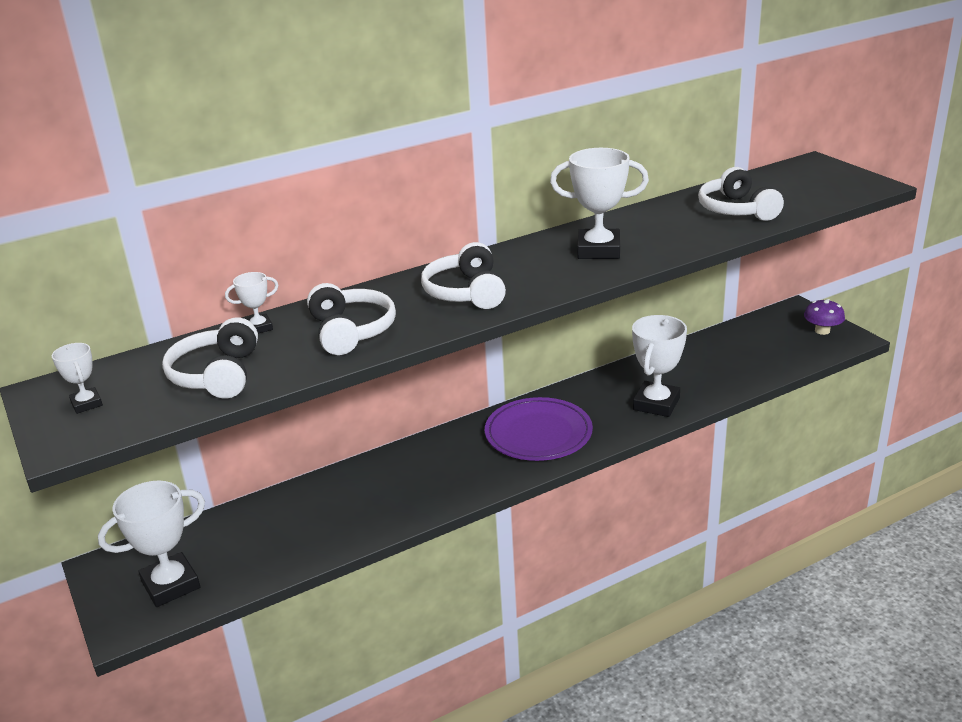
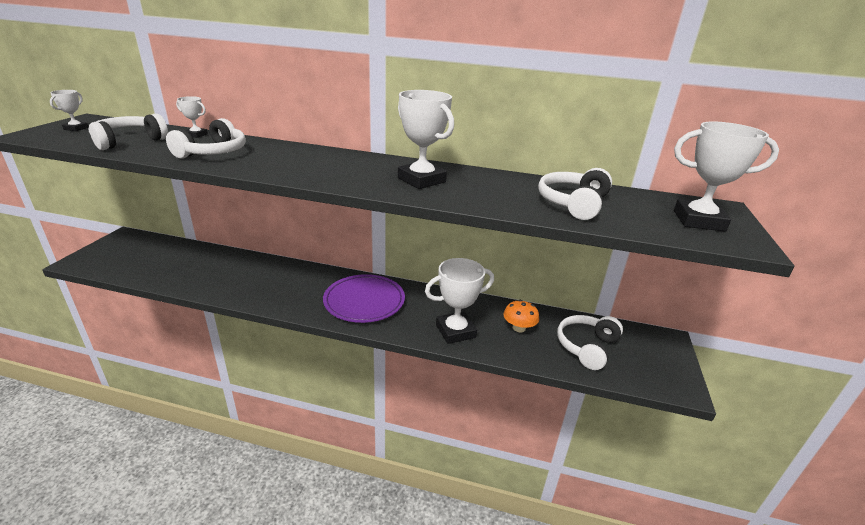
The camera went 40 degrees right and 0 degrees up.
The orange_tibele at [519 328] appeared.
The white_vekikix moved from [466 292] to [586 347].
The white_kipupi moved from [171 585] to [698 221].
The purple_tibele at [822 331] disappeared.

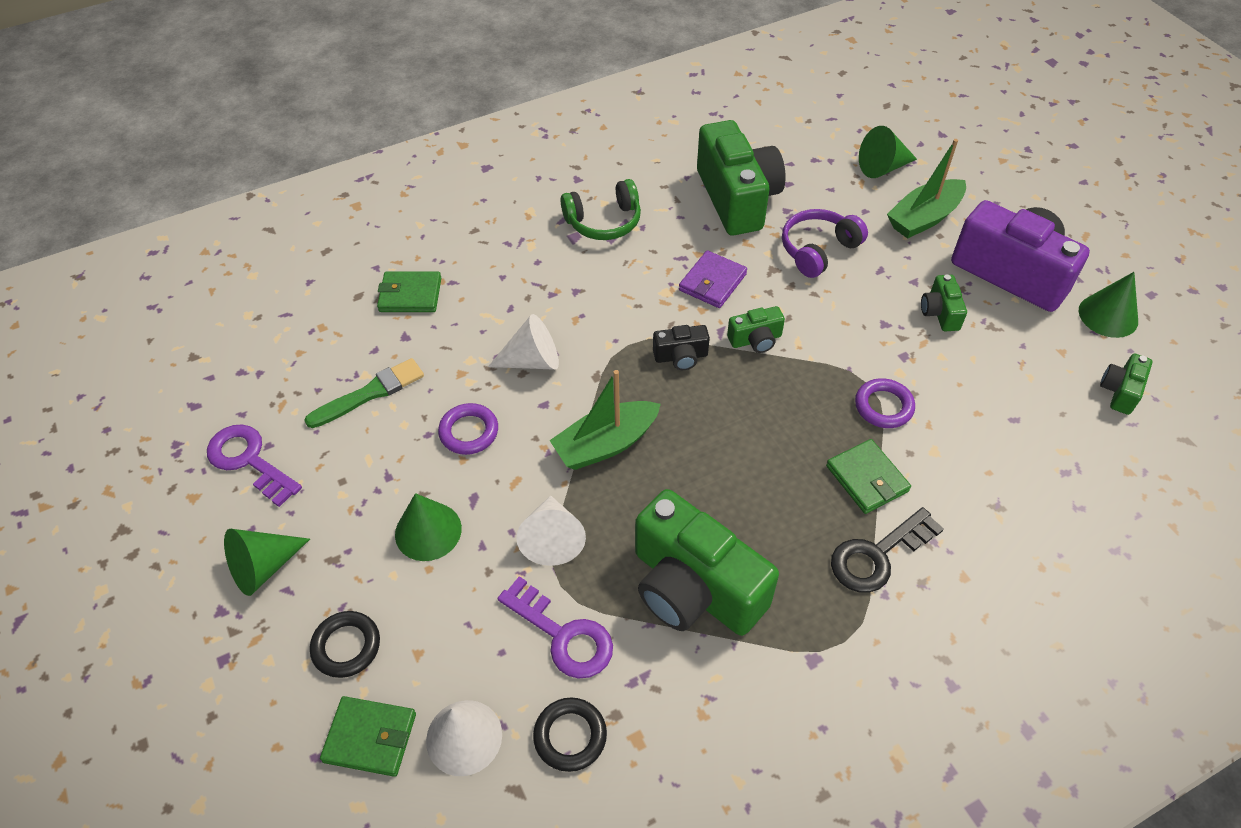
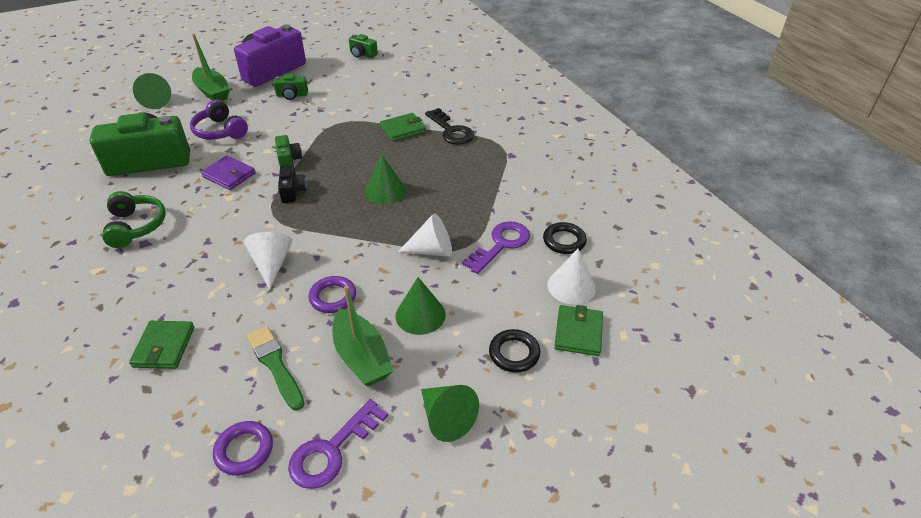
The camera went 90 degrees left and 10 degrees down.
The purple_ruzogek moved from [883 406] to [244 450].
The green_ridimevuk moved from [606 444] to [361 357].
The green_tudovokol moved from [1108 315] to [385 191].
The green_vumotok at [694 588] disappeared.

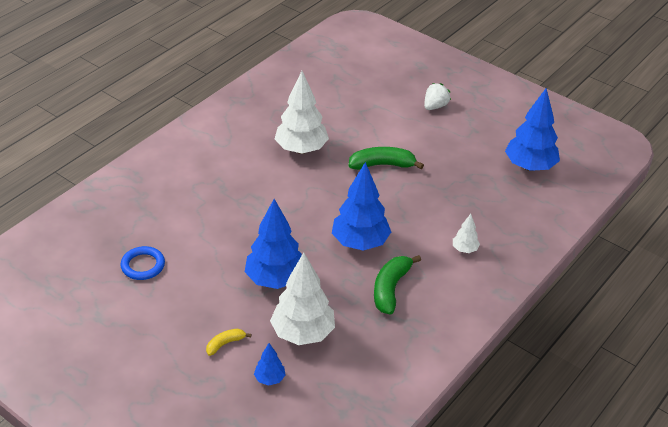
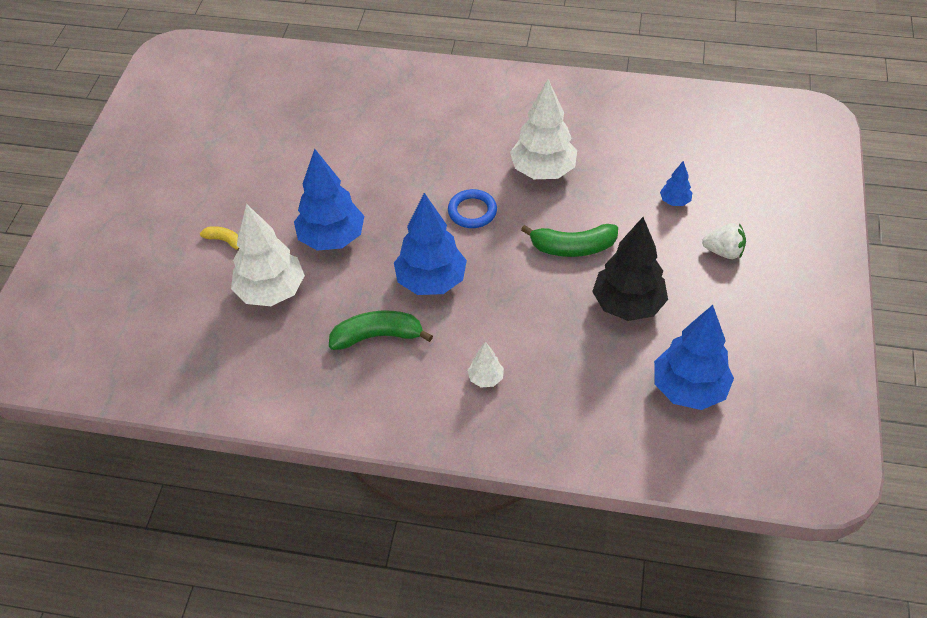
The camera went 65 degrees right and 10 degrees up.
The blue_ruzogek moved from [143 265] to [472 211].
The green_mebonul at [382 165] turned 120 degrees clockwise.
The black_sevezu at [627 305] appeared.
The blue_sevezu moved from [270 379] to [674 201].

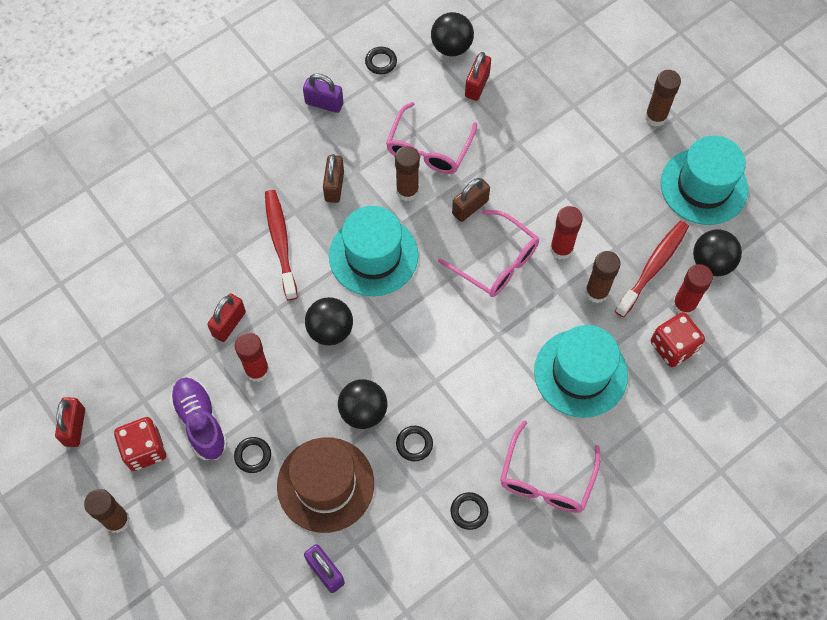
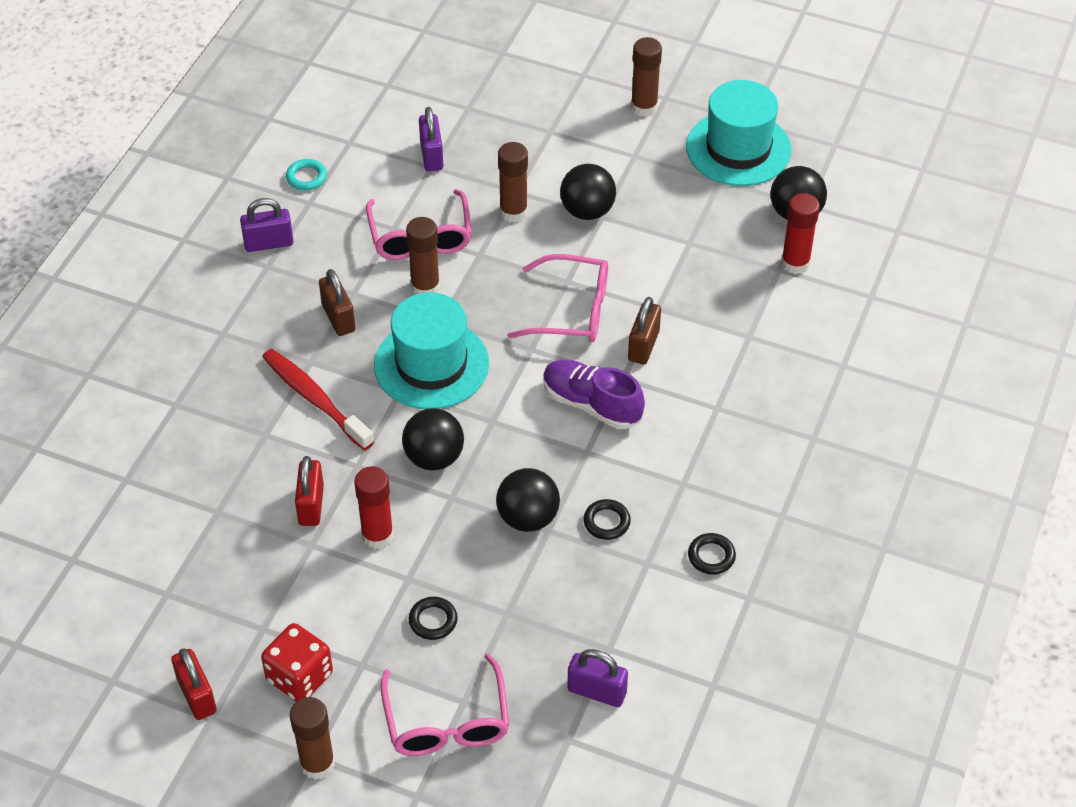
The camera went 30 degrees left and 15 degrees down.
The black_ruzogek at [381 62] became the turquoise_ruzogek at [306 177].
The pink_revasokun moved from [546 479] to [447 721].
The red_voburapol at [477 85] became the purple_voburapol at [431 156].
The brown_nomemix moved from [596 292] to [513 212].
The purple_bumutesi moved from [200 422] to [591 404].
The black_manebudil moved from [451 47] to [587 211].
The brown_voburapol moved from [470 207] to [643 346].
The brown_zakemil at [325 484] disappeared.
The turquoise_zakemil at [580 373] disappeared.
The red_nomemix at [561 249] disappeared.
The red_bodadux at [653 267] disappeared.
The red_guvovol at [673 347] disappeared.

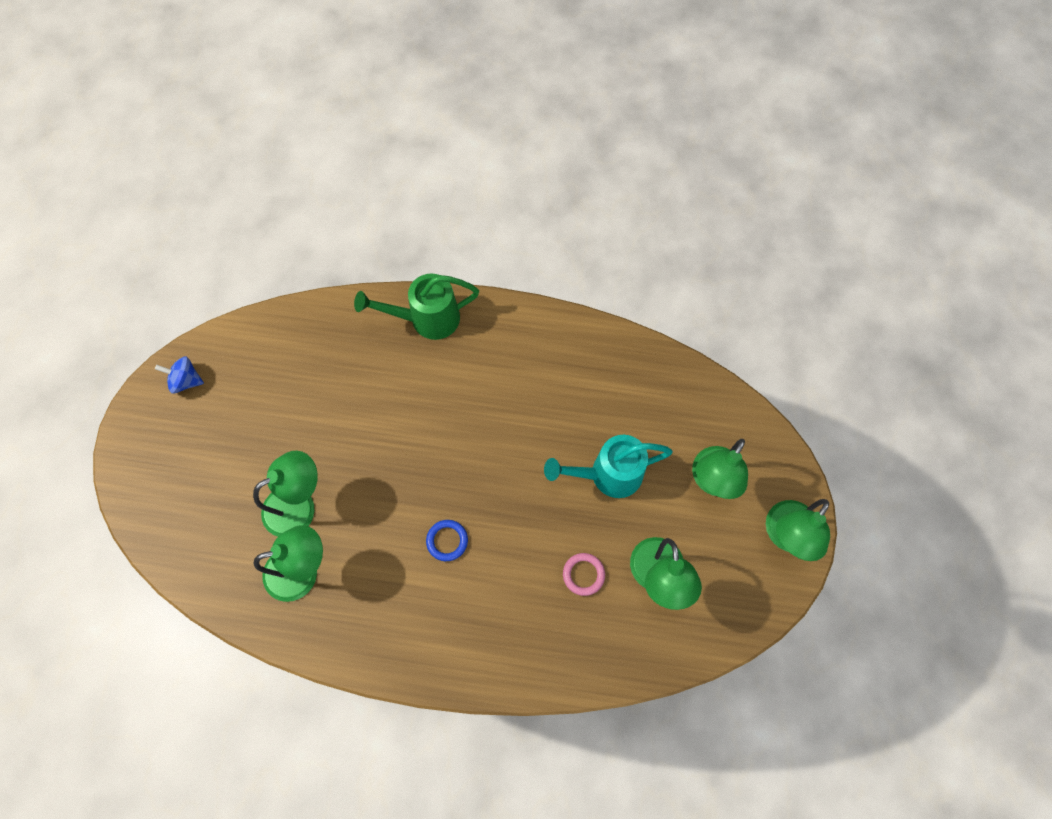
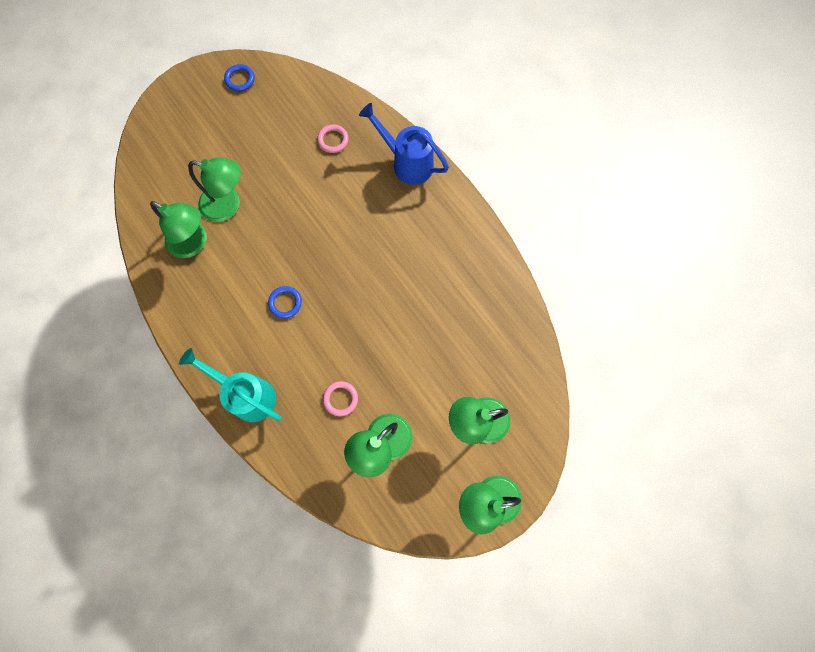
The camera went 45 degrees right and 5 degrees up.
The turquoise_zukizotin moved from [608 474] to [247 395].
The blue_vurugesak at [186 381] was replaced by the blue_ruzogek at [240 79].
The pink_ruzogek at [333 140] appeared.
The green_zukizotin at [427 319] became the blue_zukizotin at [407 163].

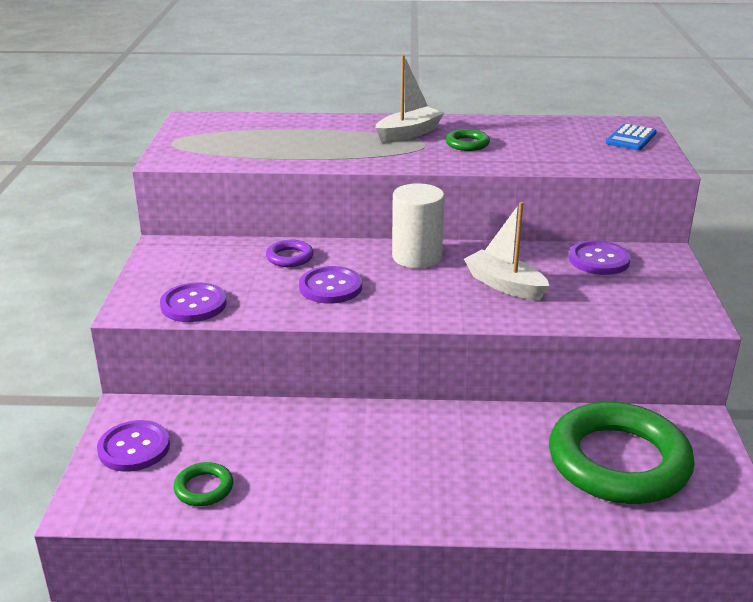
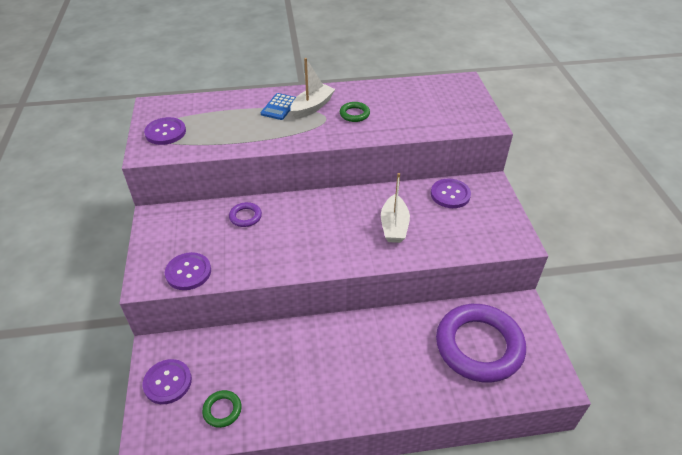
The camera went 10 degrees left and 15 degrees up.
The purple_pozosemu moved from [330 287] to [165 132].
The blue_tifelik moved from [631 138] to [279 107].
The white_ridimevuk at [505 285] turned 120 degrees counterclockwise.
The green_ruzogek at [618 461] became the purple_ruzogek at [479 346].
The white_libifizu at [416 257] disappeared.

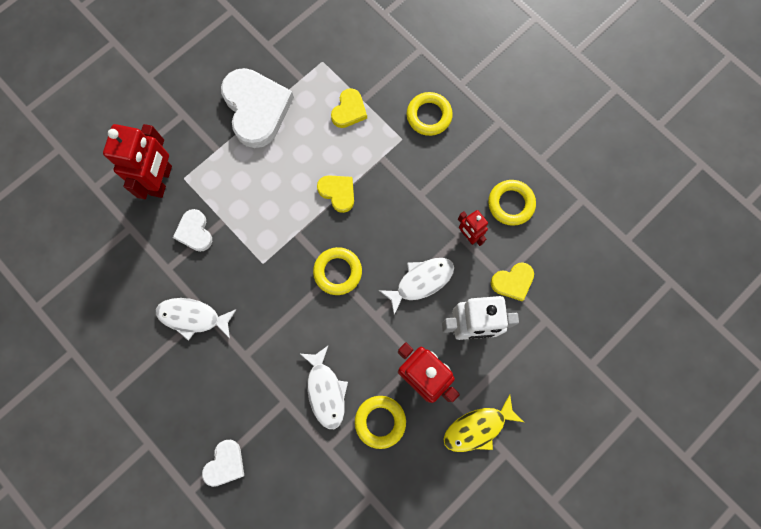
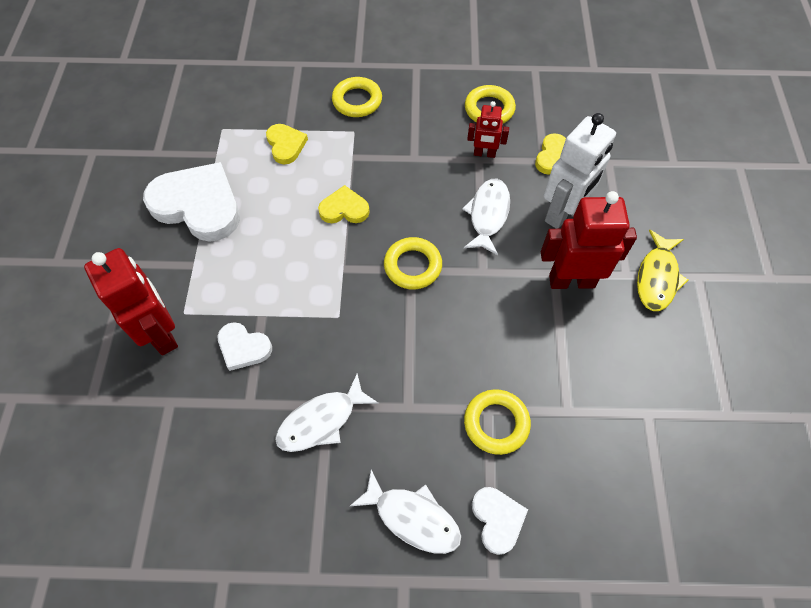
The camera went 45 degrees left and 15 degrees down.
The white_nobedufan moved from [325 391] to [412 517].
The yellow_ruzogek moved from [380 421] to [496 423].

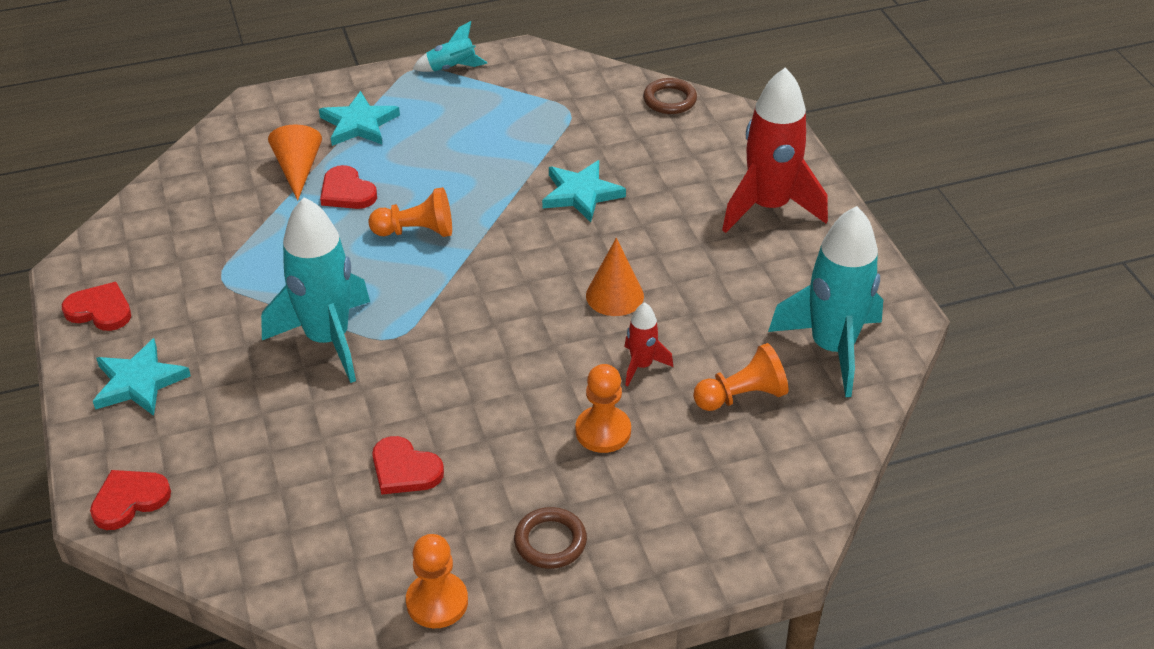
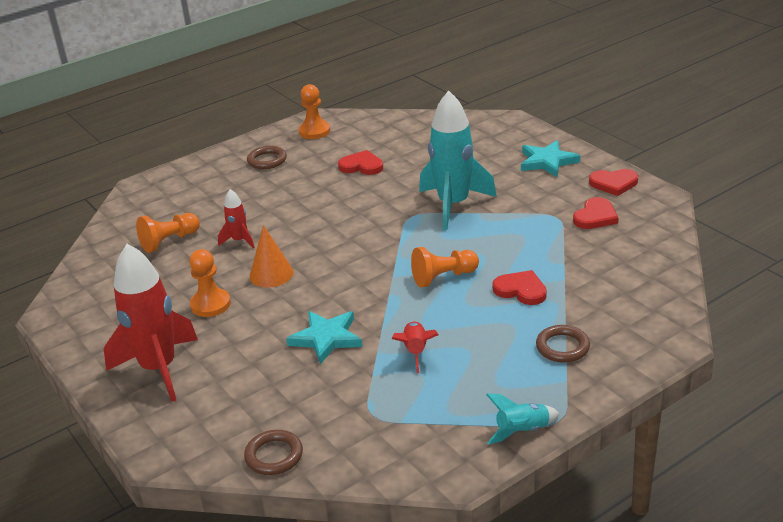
The camera went 165 degrees right and 10 degrees down.
The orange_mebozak moved from [603 431] to [210 304].
The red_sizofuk at [415 351] appeared.
The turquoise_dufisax at [359 124] was replaced by the brown_ruzogek at [562 347].
The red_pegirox moved from [129 500] to [595 216].
The orange_tudovokol at [298 169] disappeared.
The turquoise_sizofuk at [832 348] disappeared.

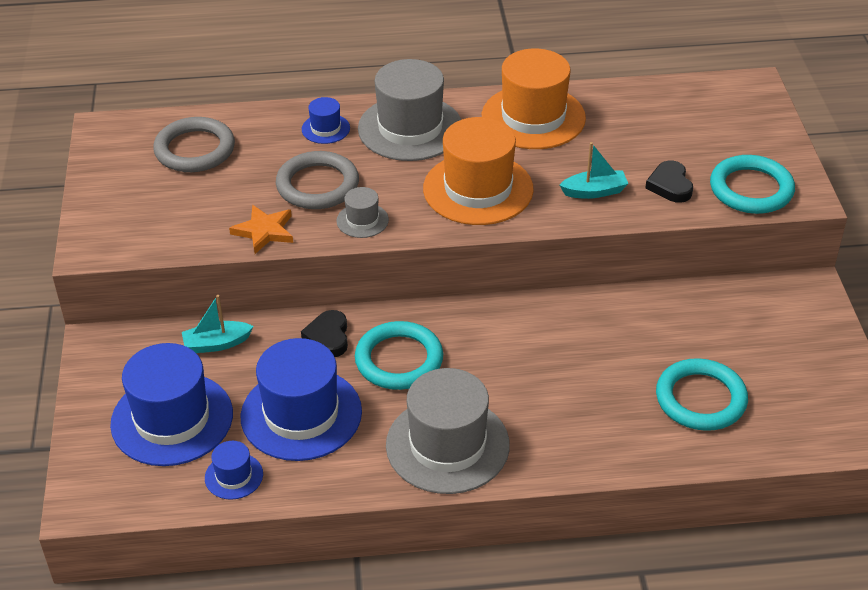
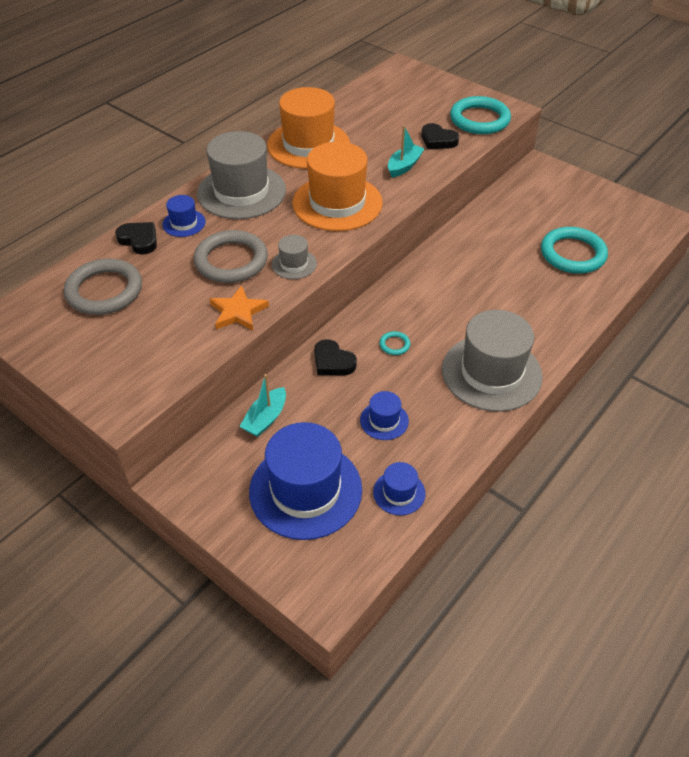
The camera went 45 degrees left and 5 degrees up.
The black_pegirox at [139 240] appeared.
The blue_zakemil at [301 414] changed to 0.46 times the size.
The turquoise_ruzogek at [399 360] changed to 0.42 times the size.

